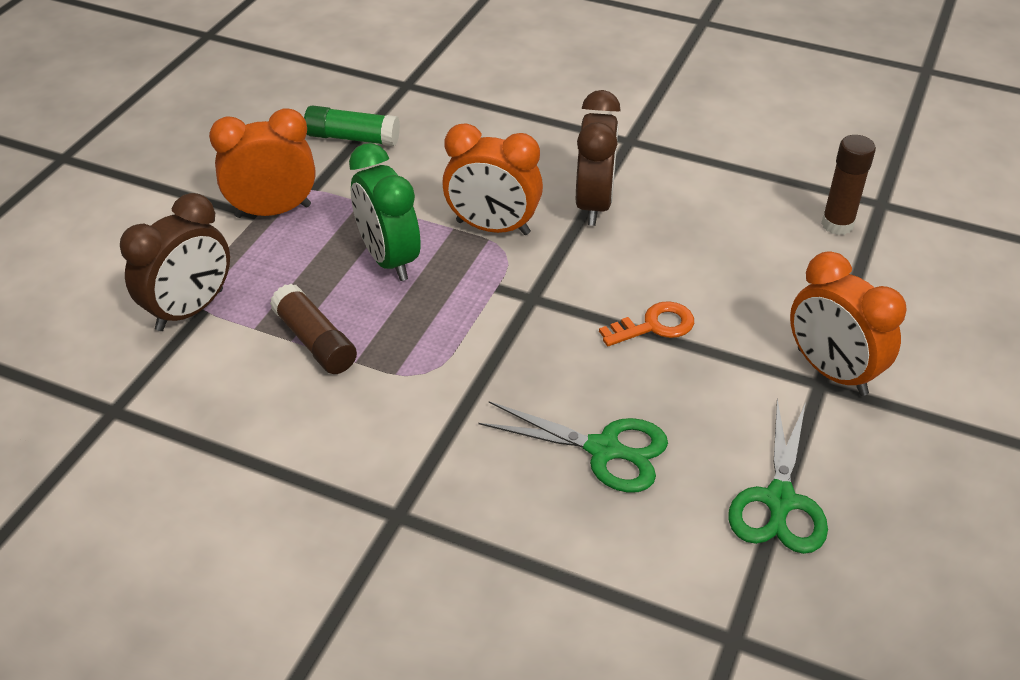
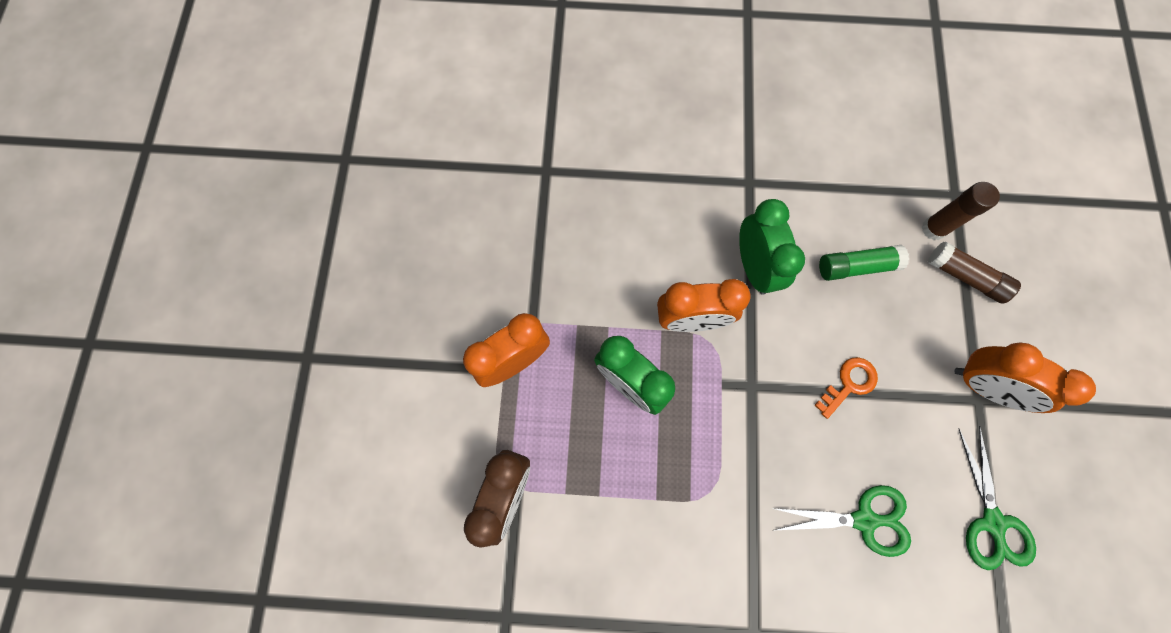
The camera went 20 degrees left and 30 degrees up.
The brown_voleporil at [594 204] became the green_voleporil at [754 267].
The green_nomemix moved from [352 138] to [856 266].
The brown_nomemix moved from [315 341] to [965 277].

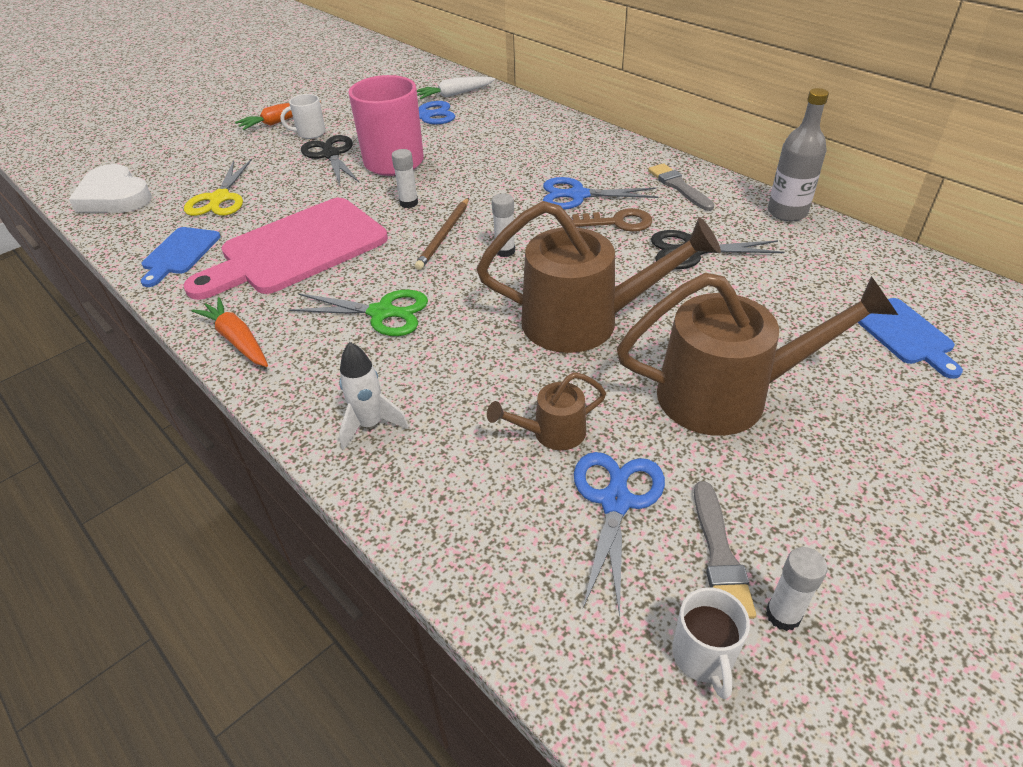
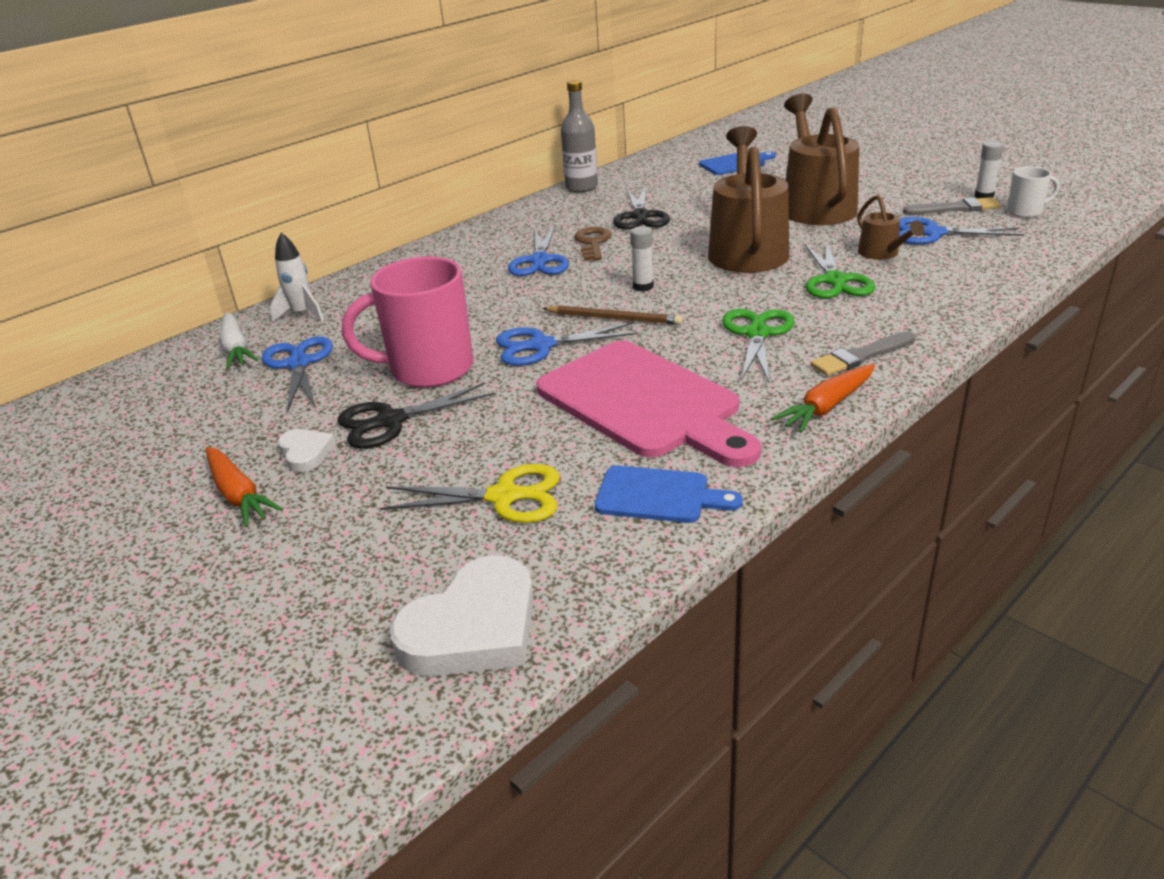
The camera went 90 degrees left and 10 degrees down.
The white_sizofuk moved from [370 425] to [302 314].
The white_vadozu at [310 133] was replaced by the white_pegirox at [305 453].
The white_nomemix at [409 203] was replaced by the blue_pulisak at [541 346].
The green_pulisak at [835 280] appeared.
The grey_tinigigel moved from [678 186] to [861 356].

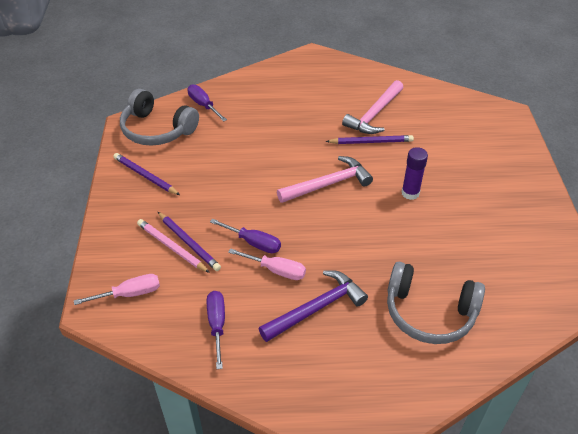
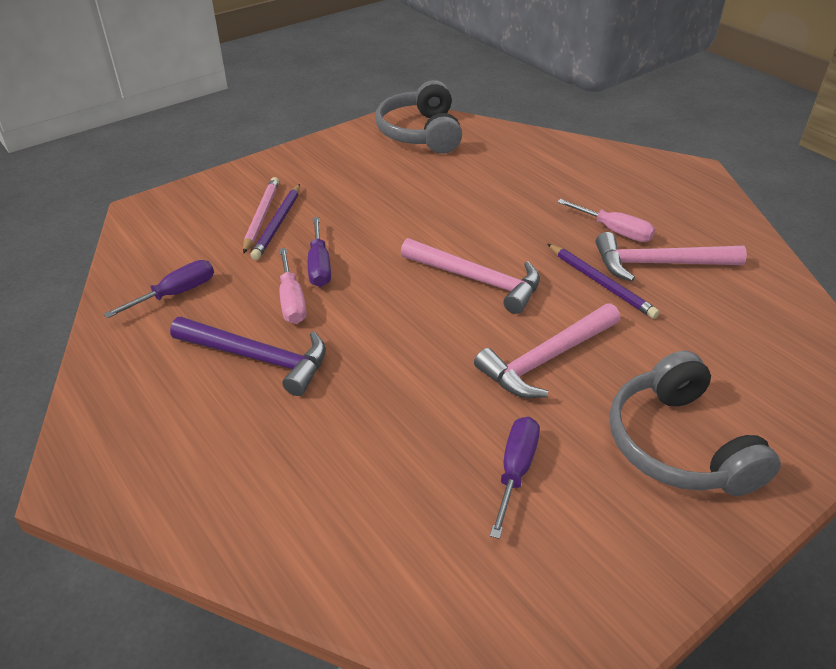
The camera went 55 degrees right and 5 degrees down.
The purple_nomemix at [410 193] was replaced by the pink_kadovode at [546 359].
The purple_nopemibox moved from [203 105] to [515 471].
The pink_nopemibox moved from [129 294] to [614 231].
The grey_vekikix moved from [429 313] to [678 444].
The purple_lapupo at [145 176] disappeared.

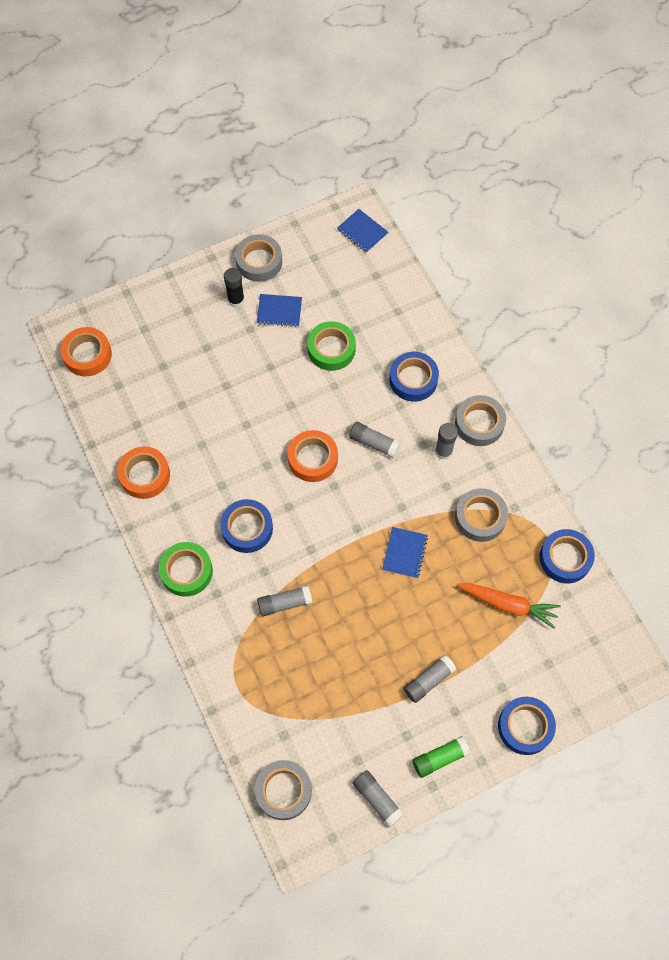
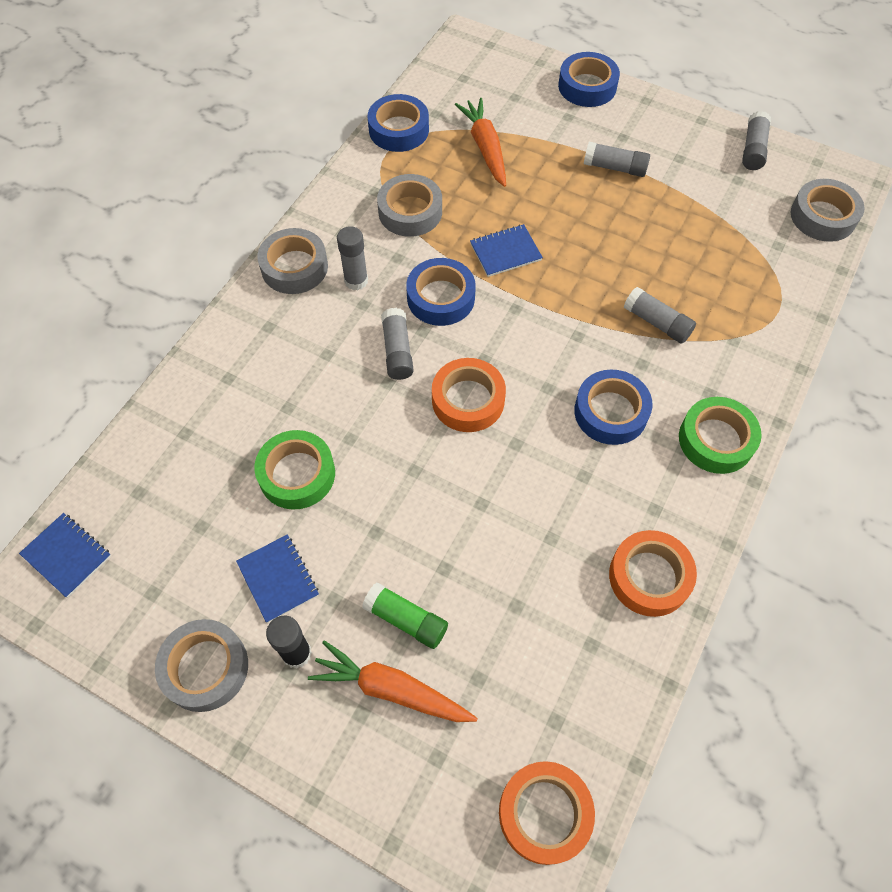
The camera went 125 degrees left and 5 degrees down.
The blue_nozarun at [362 232] turned 60 degrees counterclockwise.
The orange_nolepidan at [391 689] appeared.
The green_nomemix moved from [440 758] to [406 620].
The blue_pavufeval moved from [413 379] to [441 297].

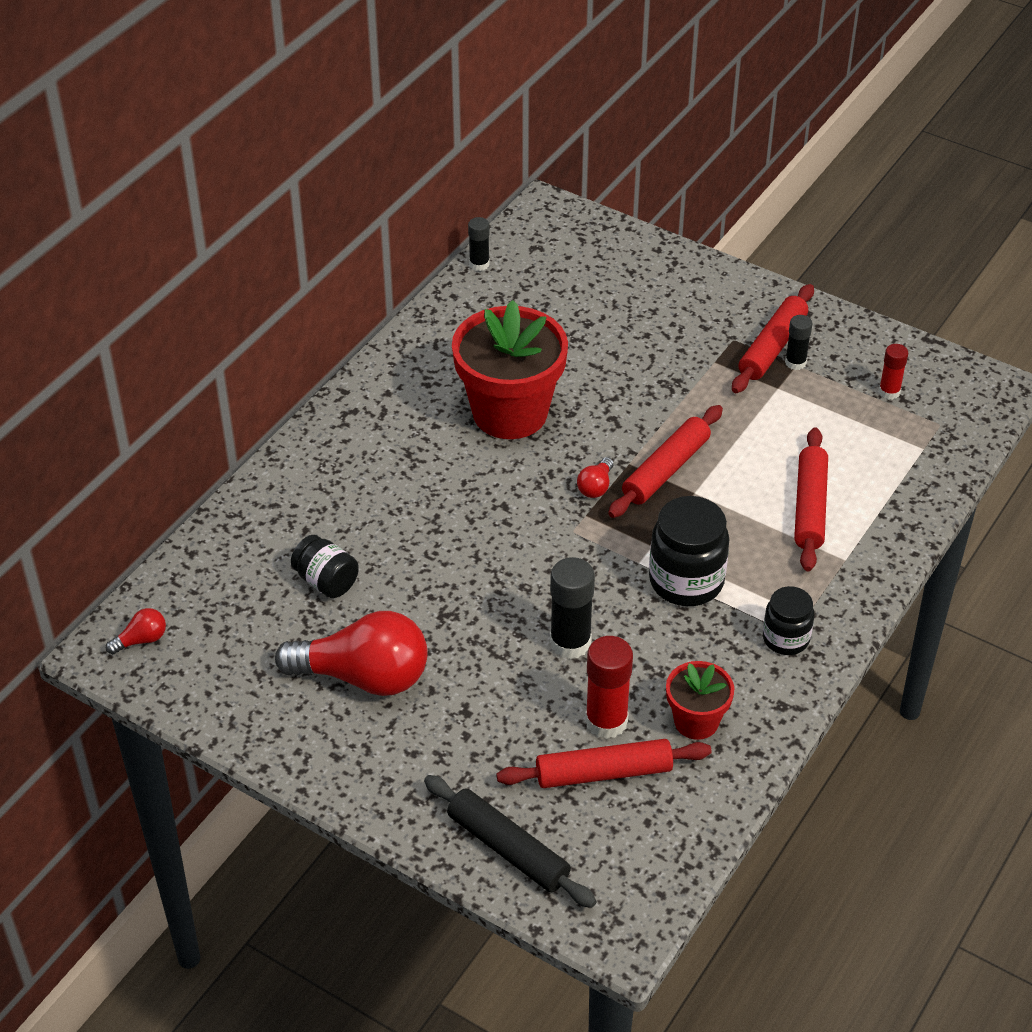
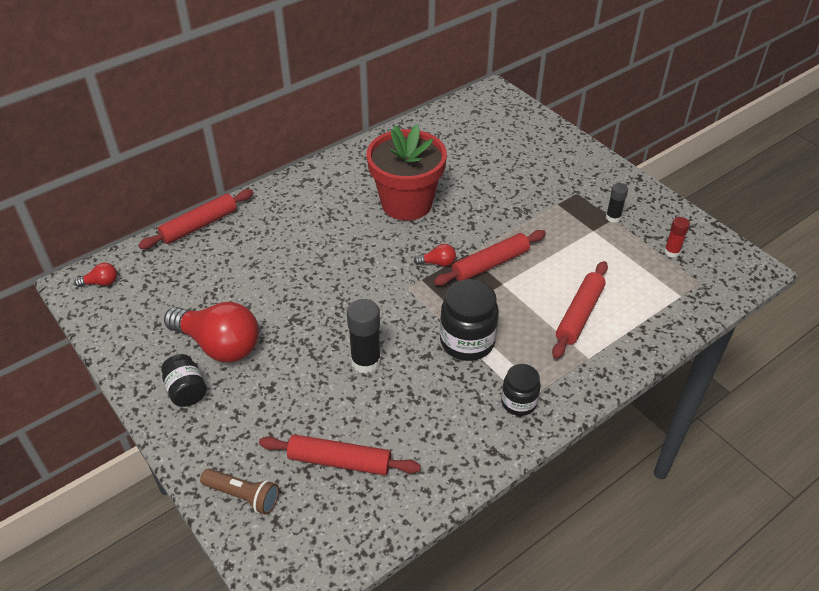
The camera went 20 degrees right and 0 degrees up.
The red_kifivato moved from [772 347] to [199 225].
The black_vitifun moved from [326 581] to [186 391].
The black_kifivato at [508 848] was replaced by the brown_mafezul at [243 496].
The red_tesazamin at [596 487] turned 135 degrees counterclockwise.
The black_nomemix at [479 264] disappeared.
The red_nomemix at [606 721] disappeared.
The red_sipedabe at [696 721] disappeared.

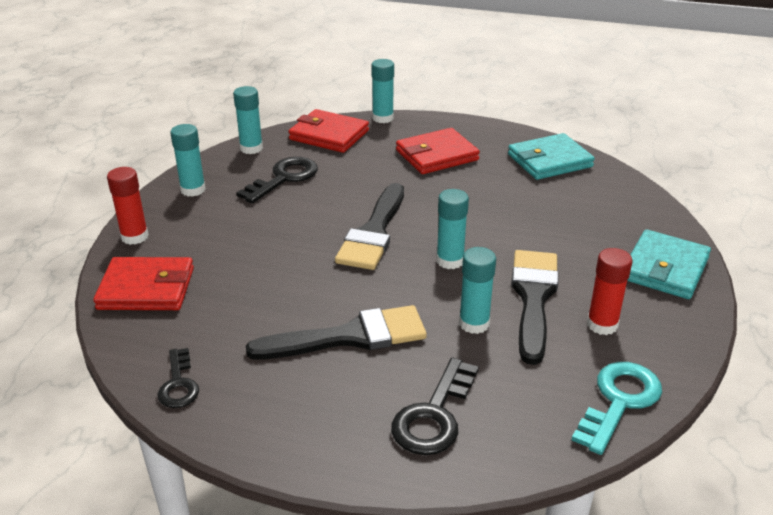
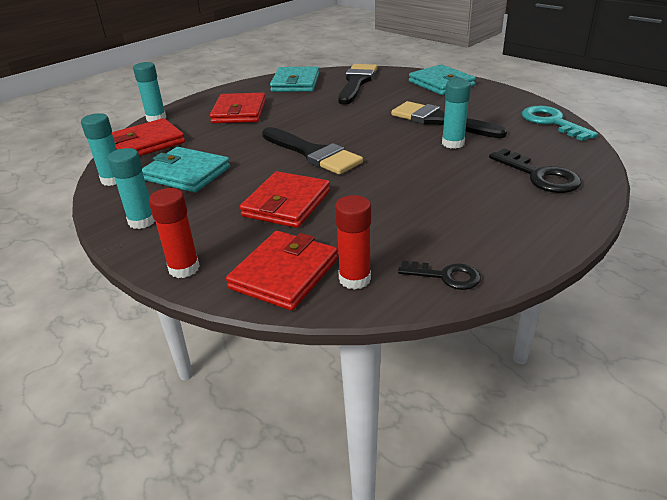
The camera went 60 degrees left and 0 degrees up.
The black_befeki at [284 178] was replaced by the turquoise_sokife at [186 173].
The red_sokife at [287 204] appeared.
The red_nomemix moved from [602 325] to [354 279].
The black_tinigigel moved from [350 337] to [356 82].
The turquoise_nomemix at [450 261] disappeared.

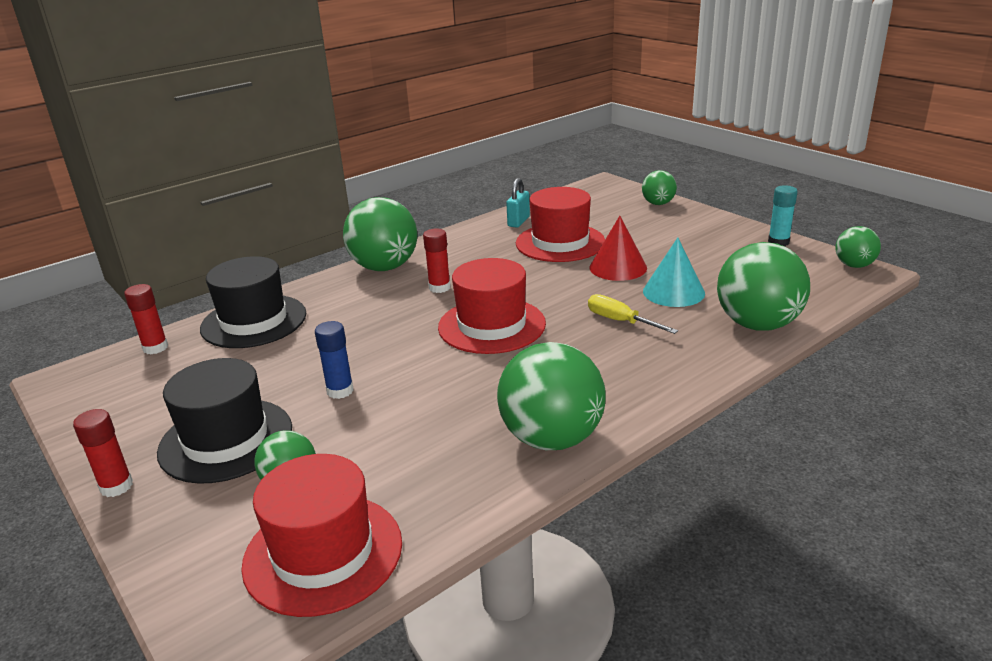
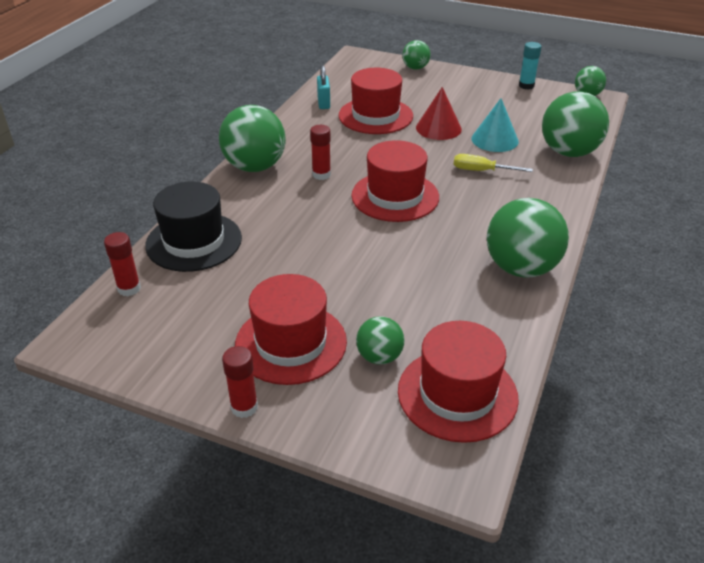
The camera went 30 degrees left and 10 degrees up.
The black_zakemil at [226 440] became the red_zakemil at [291 343].
The blue_nomemix at [340 391] disappeared.

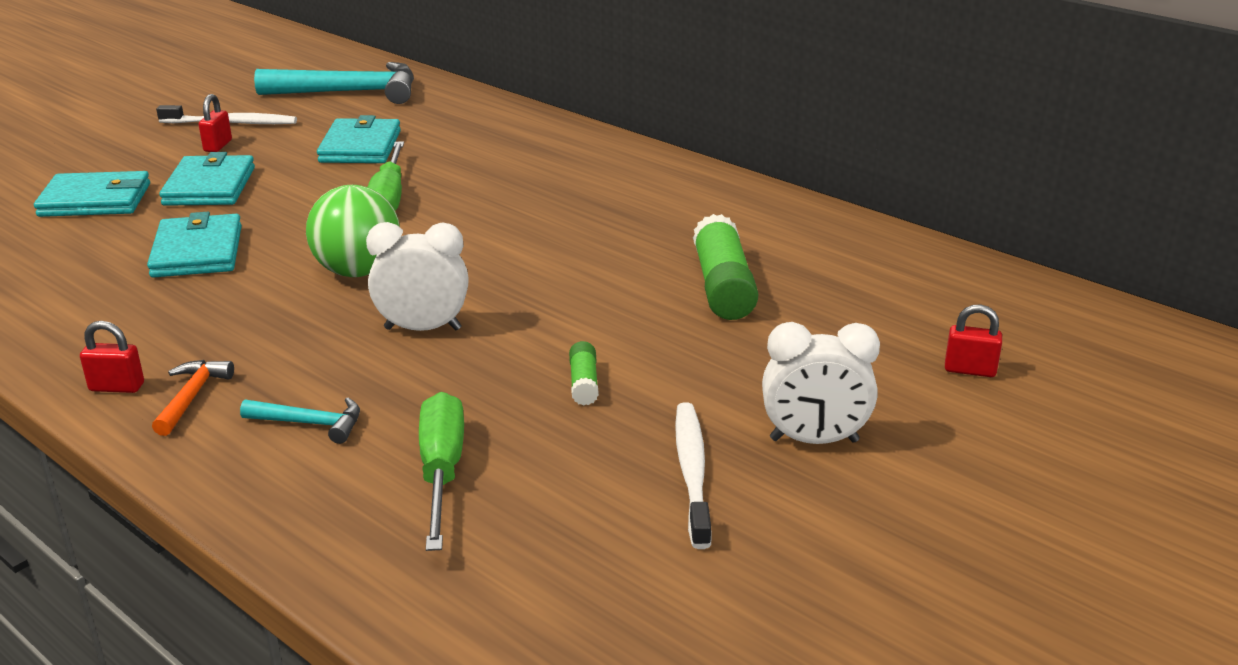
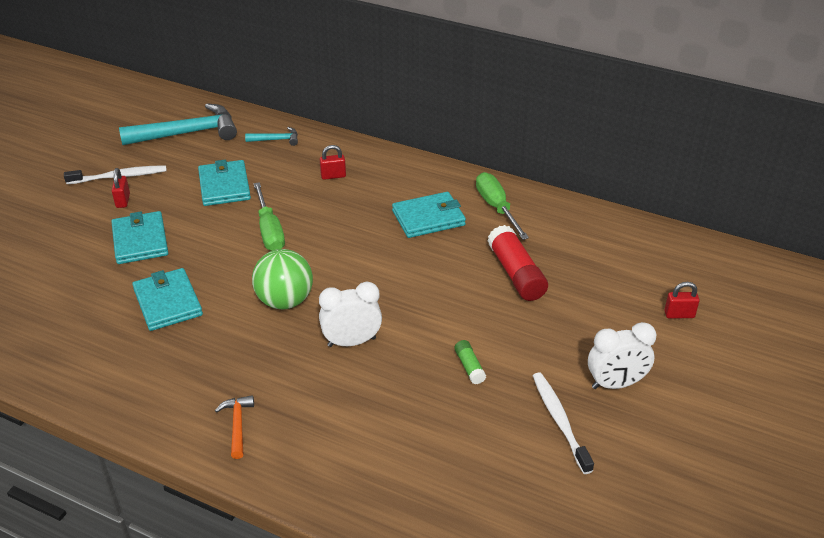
The camera went 15 degrees left and 10 degrees up.
The turquoise_kadovode moved from [310 424] to [276 140].
The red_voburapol moved from [117 387] to [333 176].
The turquoise_sokife moved from [95 200] to [428 218].
The green_nopemibox moved from [441 472] to [496 208].
The green_nomemix at [722 286] became the red_nomemix at [516 274].

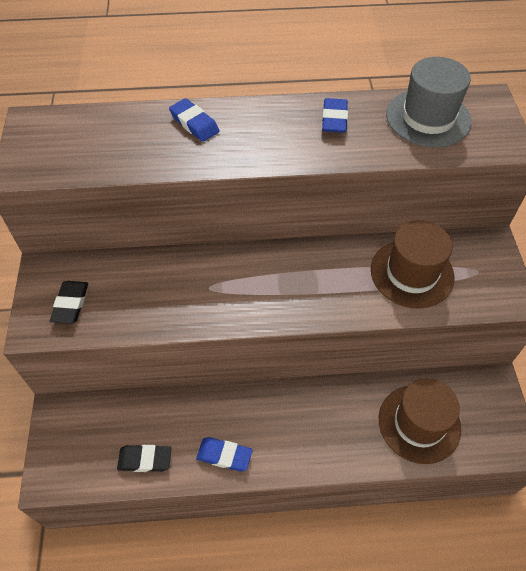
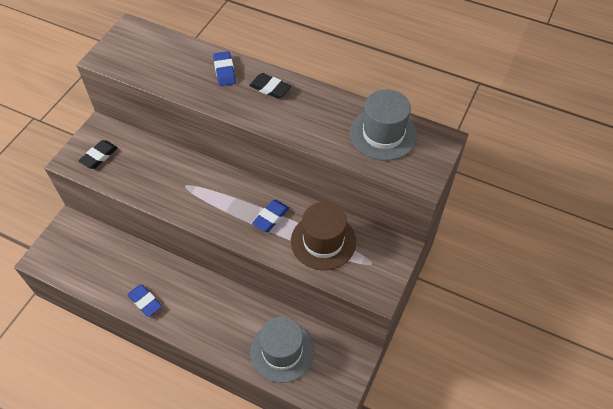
The camera went 30 degrees right and 0 degrees up.
The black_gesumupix moved from [145 460] to [270 88].
The brown_zakemil at [419 423] became the grey_zakemil at [282 351].
The blue_gesumupix moved from [334 119] to [271 217].

